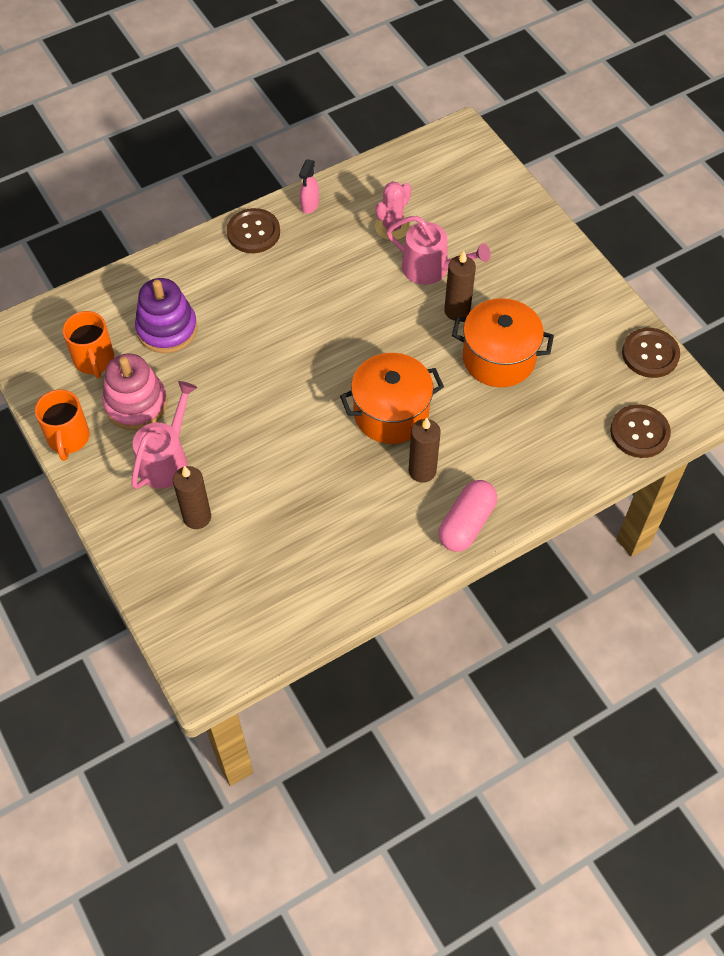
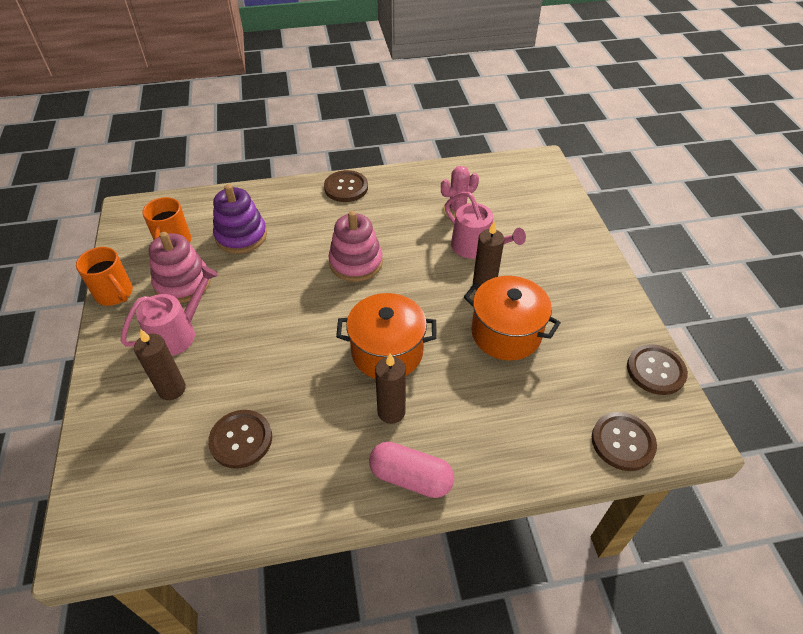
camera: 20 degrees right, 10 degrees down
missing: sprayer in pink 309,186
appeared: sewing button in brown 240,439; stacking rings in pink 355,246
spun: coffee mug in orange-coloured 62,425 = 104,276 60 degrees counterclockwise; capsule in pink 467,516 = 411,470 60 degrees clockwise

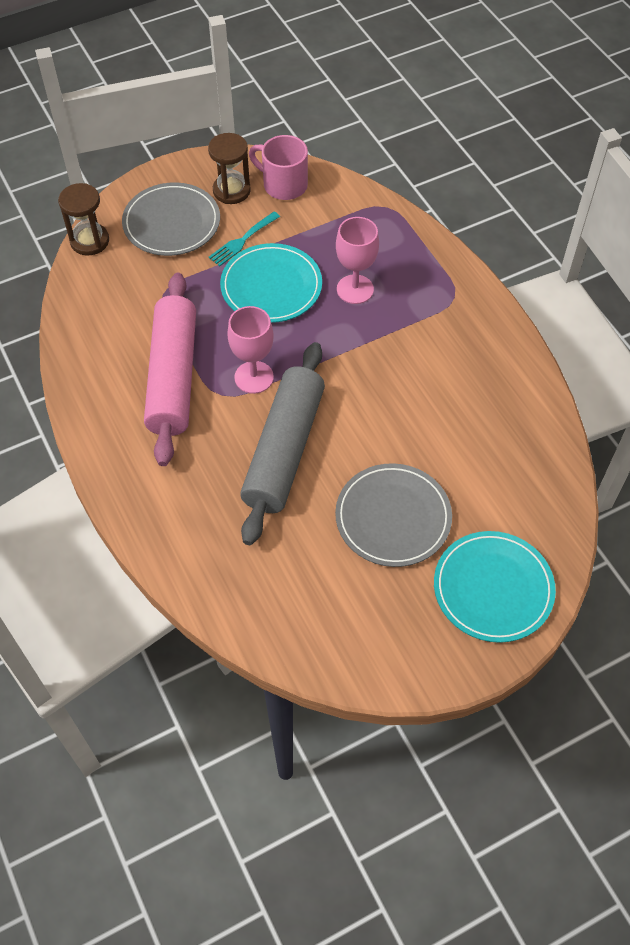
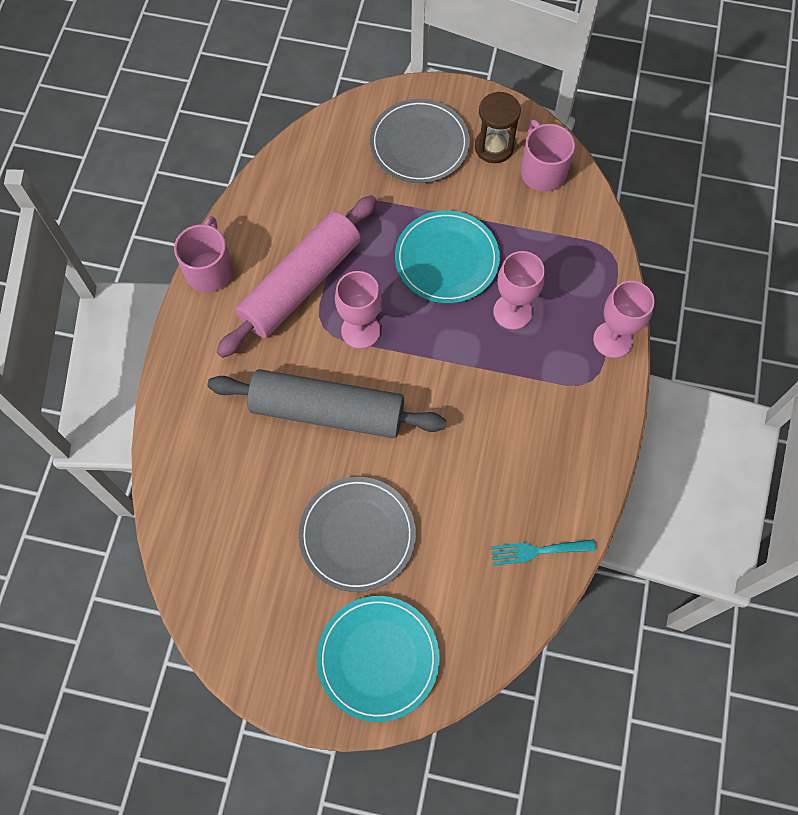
camera: 40 degrees right, 10 degrees up
missing: hourglass in brown 83,219
appeared: coffee mug in pink 203,254; wine glass in pink 624,319
relocated: fork in aqua 244,239 to 543,552
spun: pastry roller in ash-grey 282,443 = 327,403 45 degrees clockwise

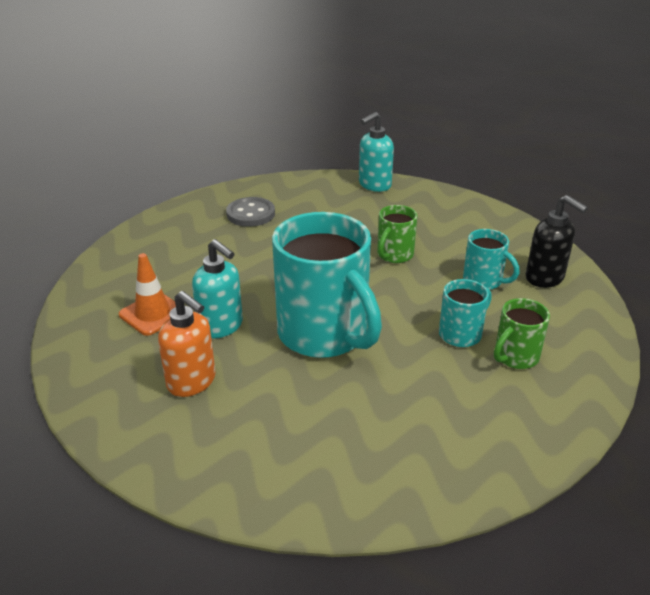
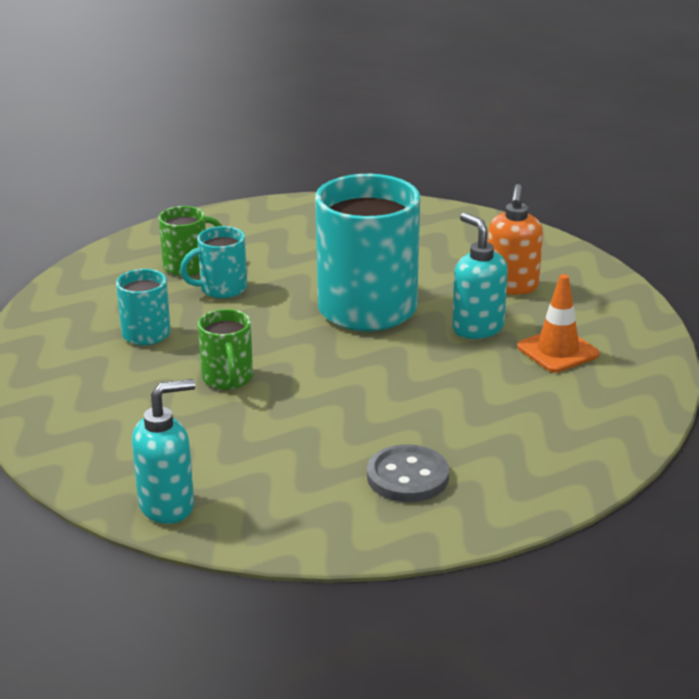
camera: 165 degrees left, 5 degrees down
missing: pump bottle in jet-black 557,241
spun: pump bottle in orange-coloured 187,344 = 515,239 135 degrees counterclockwise; coffee mug in emerald 397,234 = 225,349 120 degrees clockwise

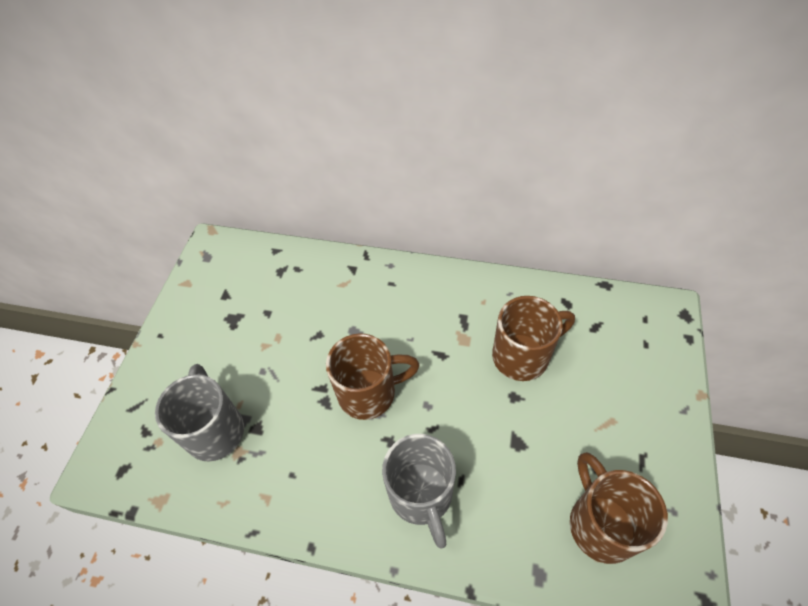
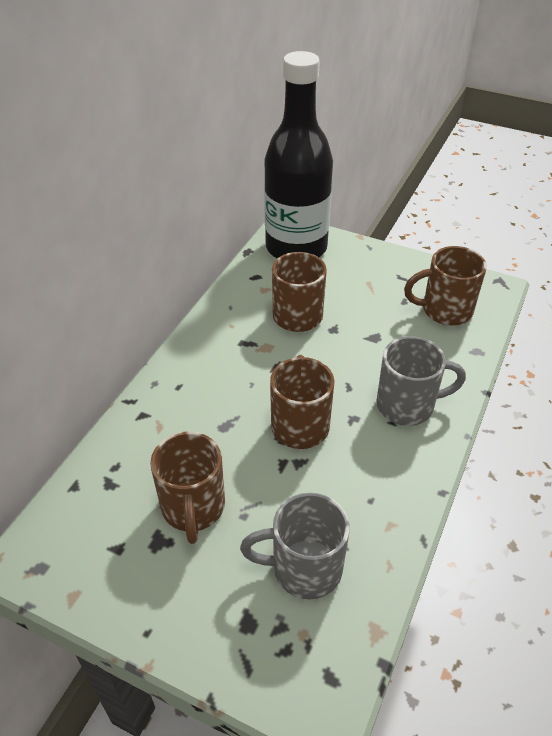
camera: 80 degrees left, 10 degrees down
appeared: coffee mug in brown 187,488; bottle in jet-black 298,154

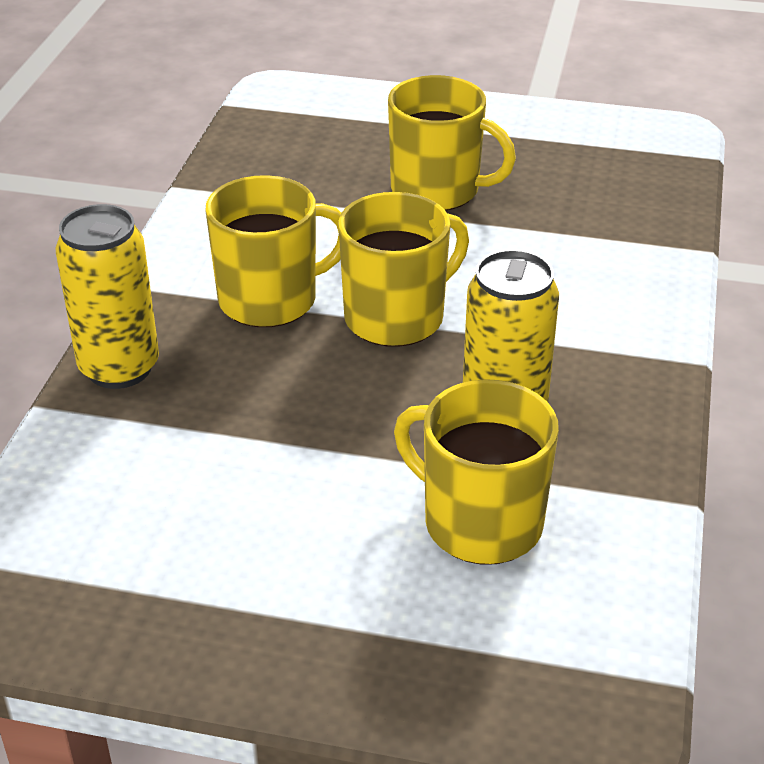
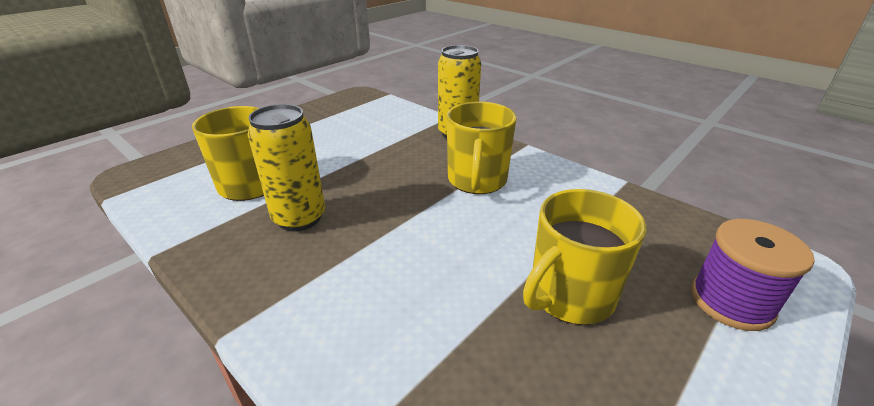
camera: 120 degrees right, 5 degrees down
missing: coffee mug in golden 403,269
appeared: spool in violet 752,275

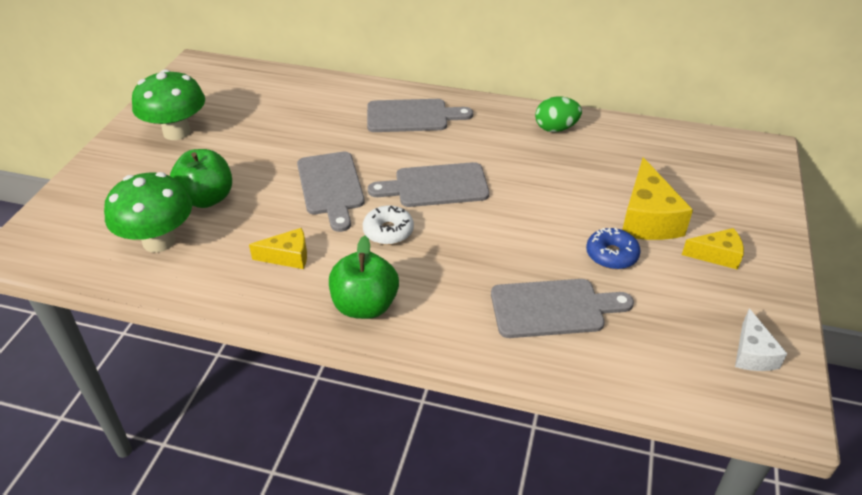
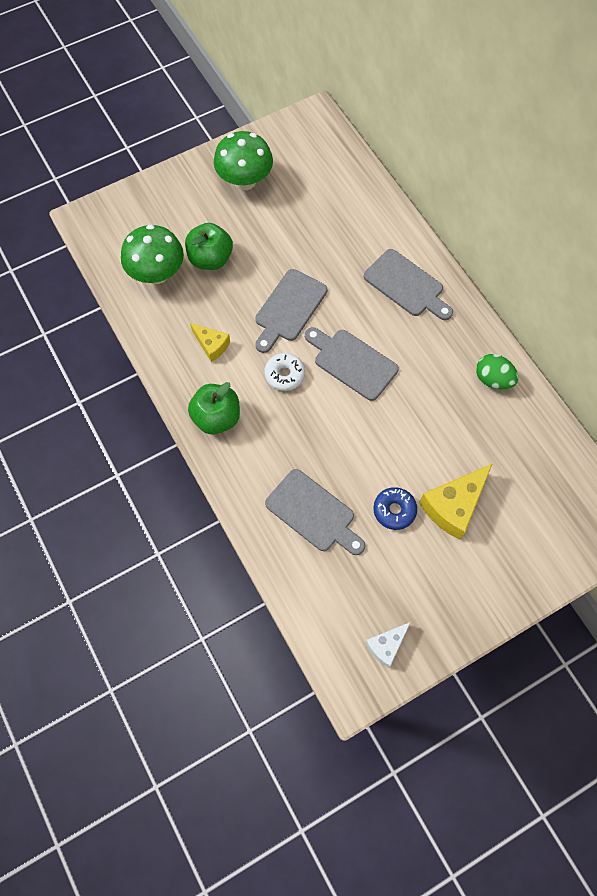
camera: 45 degrees right, 25 degrees up
missing: cheese in golden 713,249

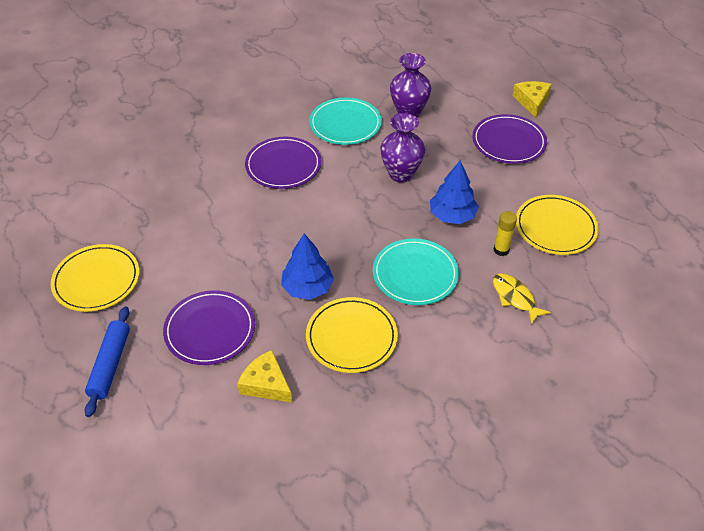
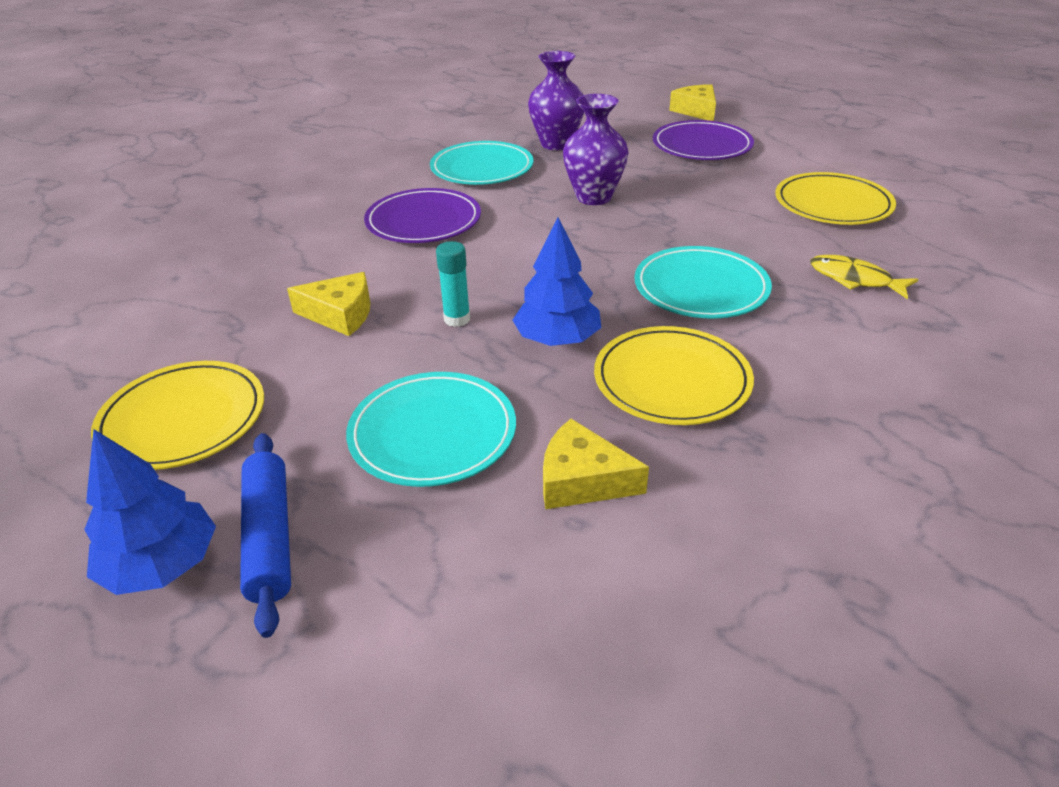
camera: 20 degrees left, 10 degrees down
missing: stick of glue in golden 505,233
appeared: cheese in golden 329,304; stick of glue in aqua 453,284
relocated: fir tree in blue 454,192 to 150,512
colour: plate in violet 209,327 to plate in aqua 431,429

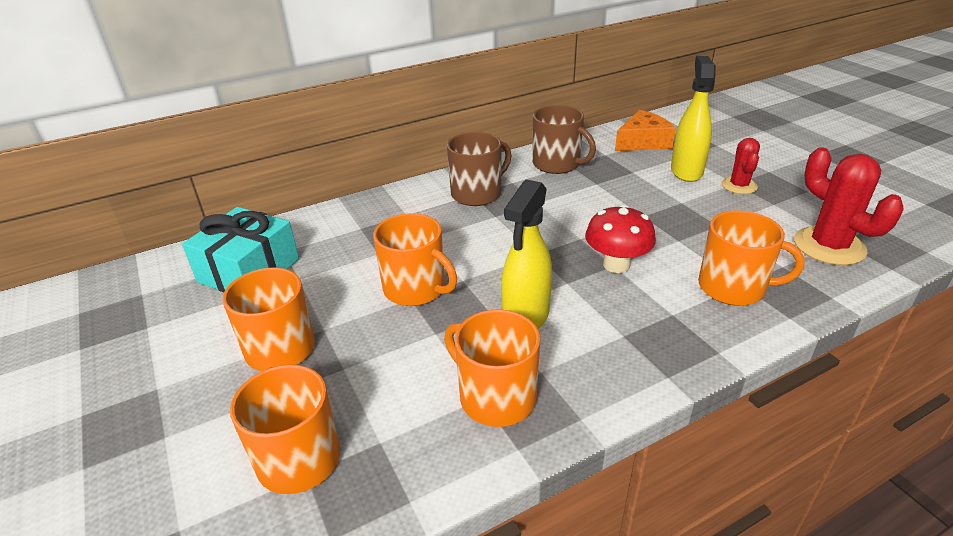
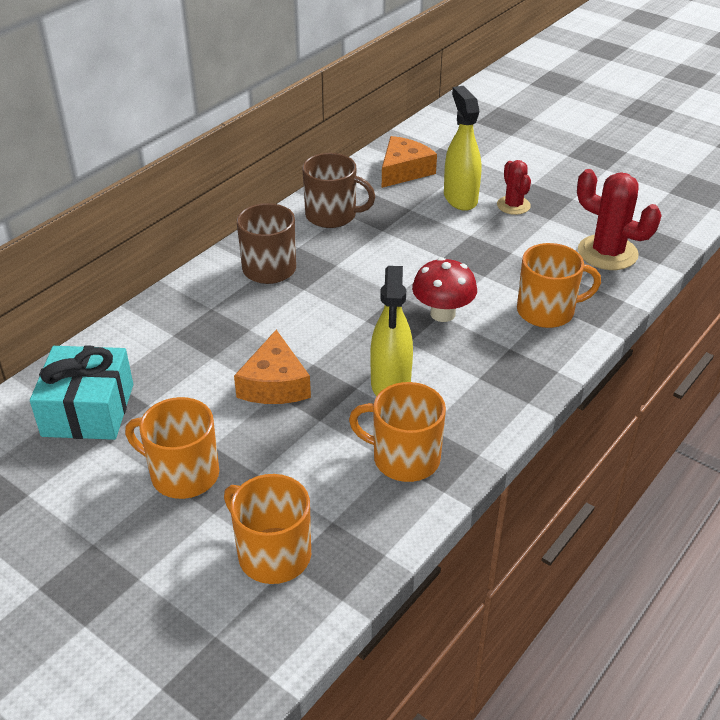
camera: 25 degrees left, 5 degrees up
exchanged: coffee mug in orange-coloured 415,259 to cheese in orange-coloured 272,367

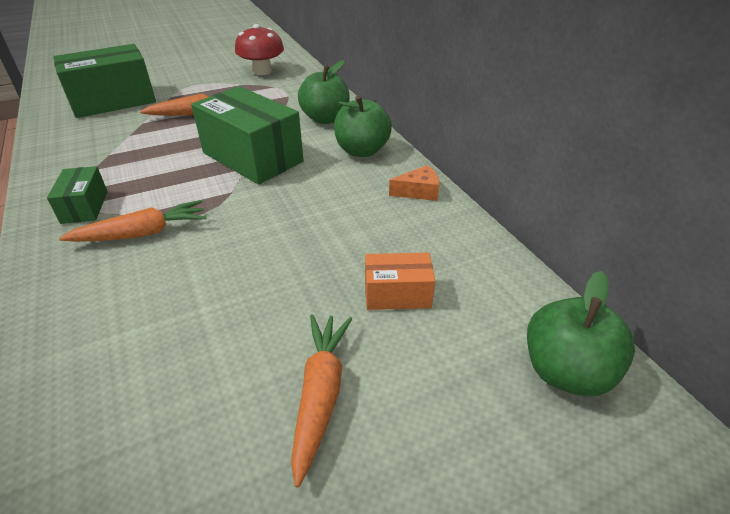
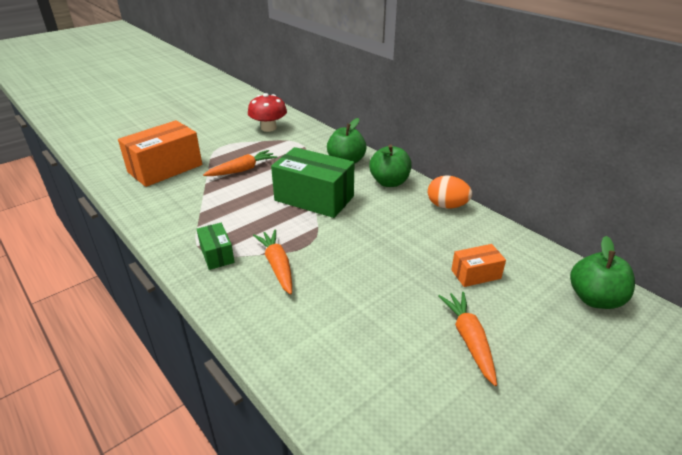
camera: 15 degrees left, 5 degrees down
exchanged: cheese in orange-coloured 414,183 to egg shape in orange-coloured 450,192
colour: parcel in emerald 104,81 to parcel in orange-coloured 160,153
spun: carrot in orange-coloured 132,221 = 272,262 75 degrees counterclockwise

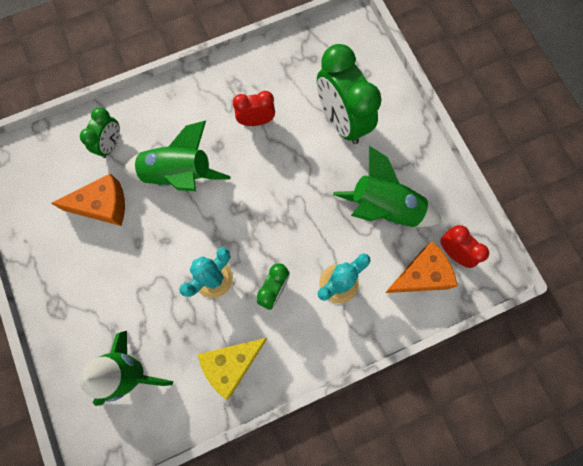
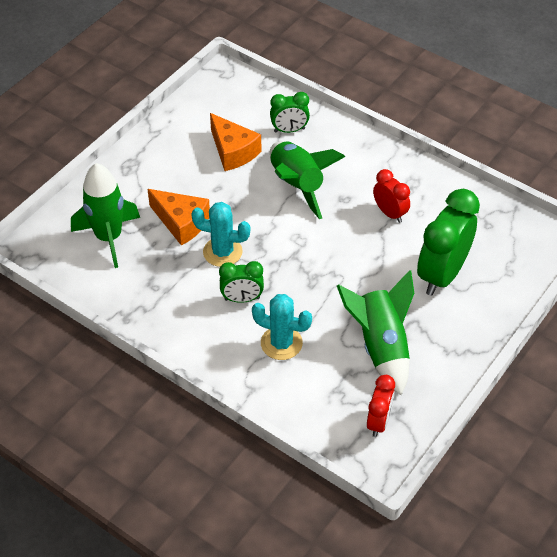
camera: 60 degrees right, 25 degrees down
missing: cheese in golden 232,369
relocated: cheese in orange-coloured 421,267 to 178,217

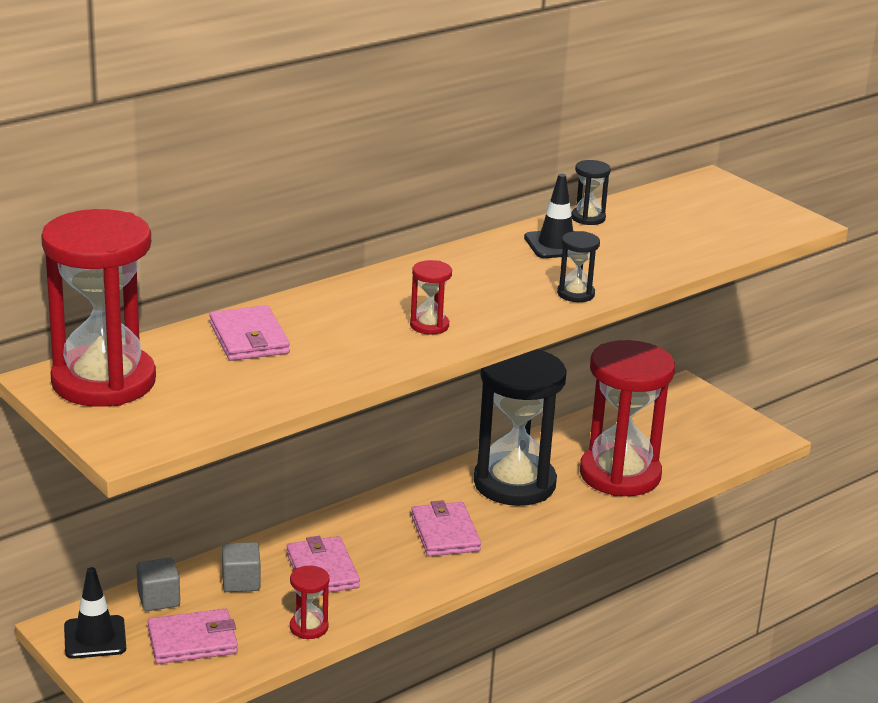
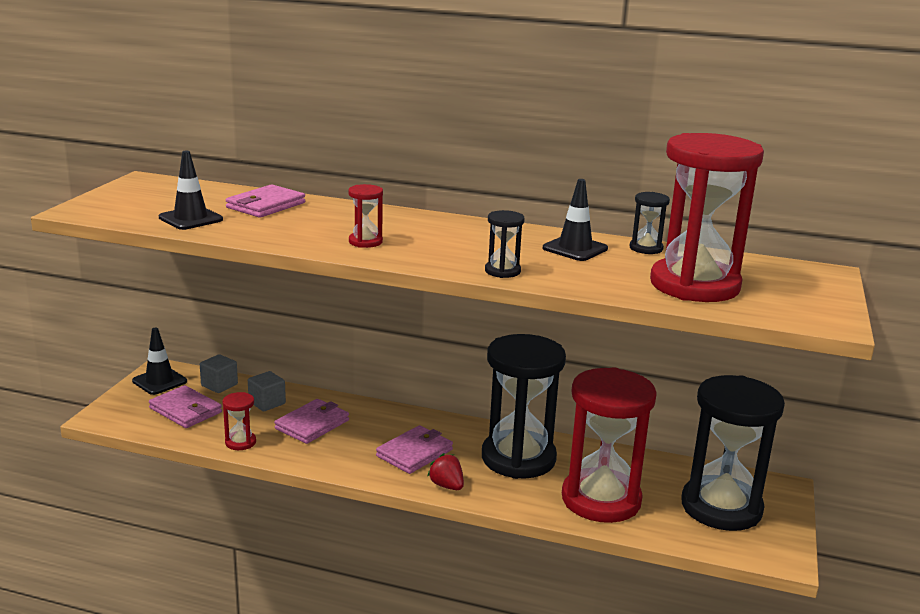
camera: 55 degrees right, 5 degrees down
appeared: road cone in jet-black 191,190; toy strawberry in crimson 446,471; hourglass in jet-black 733,453
relocated: hourglass in crimson 98,308 to 707,217

